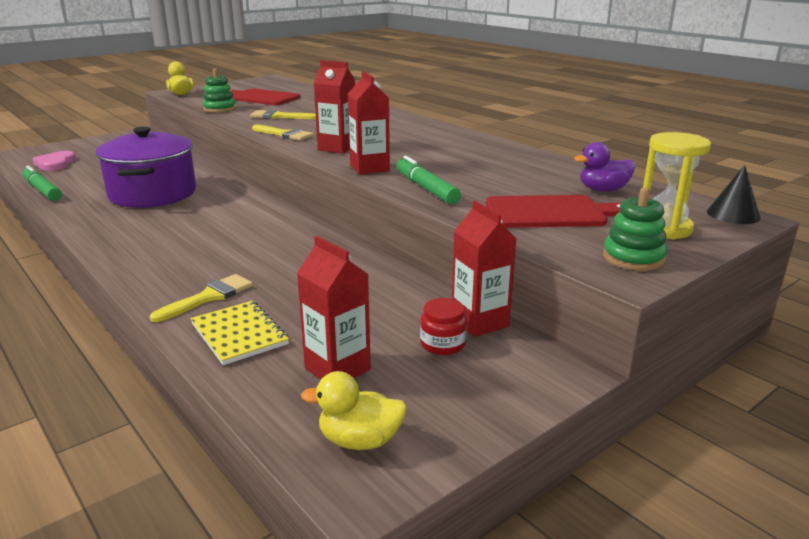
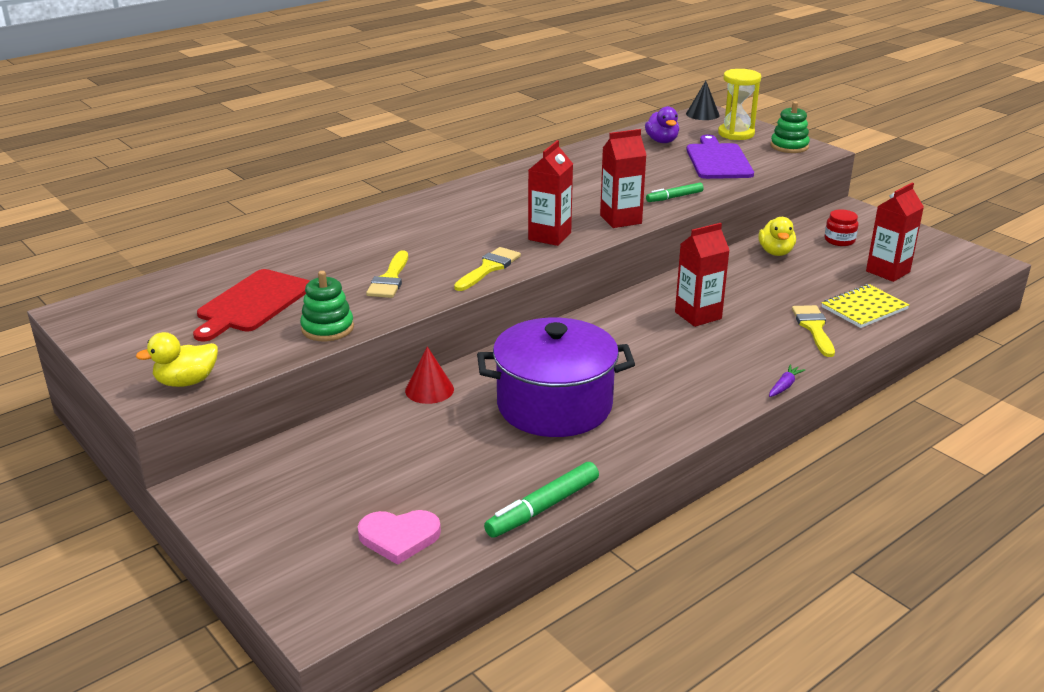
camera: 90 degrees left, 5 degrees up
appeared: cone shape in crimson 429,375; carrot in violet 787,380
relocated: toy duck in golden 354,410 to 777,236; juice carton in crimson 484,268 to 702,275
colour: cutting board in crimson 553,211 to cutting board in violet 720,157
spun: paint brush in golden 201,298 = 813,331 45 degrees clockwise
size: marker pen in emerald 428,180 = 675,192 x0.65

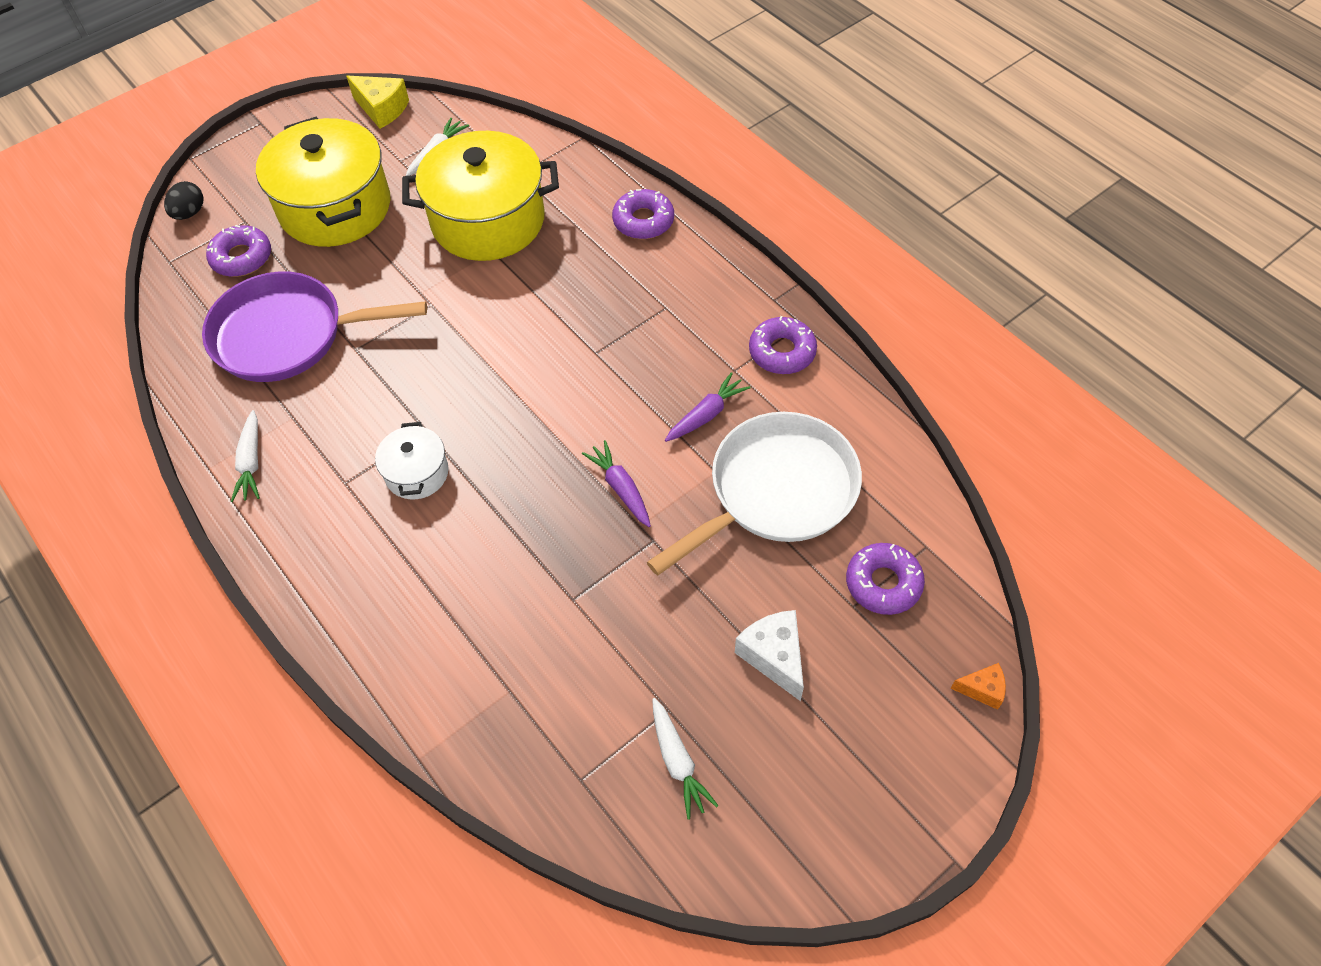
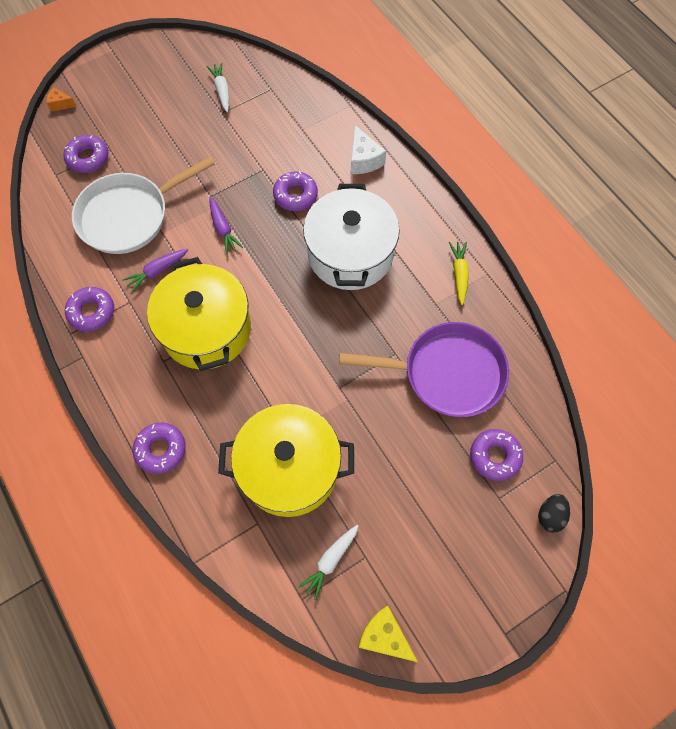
camera: 175 degrees left, 10 degrees up
appeared: glazed donut in violet 295,191
relocated: pot in golden 323,182 to 199,314; cheese in snow-white 769,655 to 368,149
colour: carrot in snow-white 245,456 to carrot in golden 459,273
size: pot in snow-white 411,460 = 351,237 x2.07

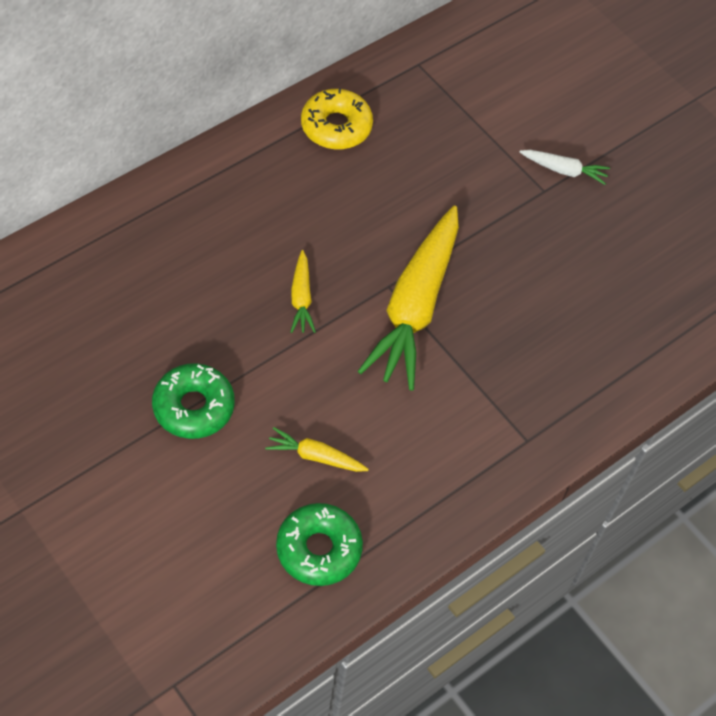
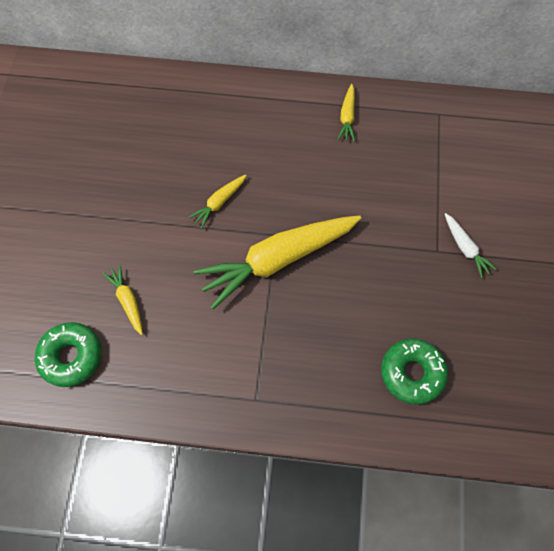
camera: 50 degrees right, 10 degrees up
relocated: glazed donut in emerald 193,401 to 414,371
exchanged: glazed donut in golden 337,118 to carrot in golden 346,113

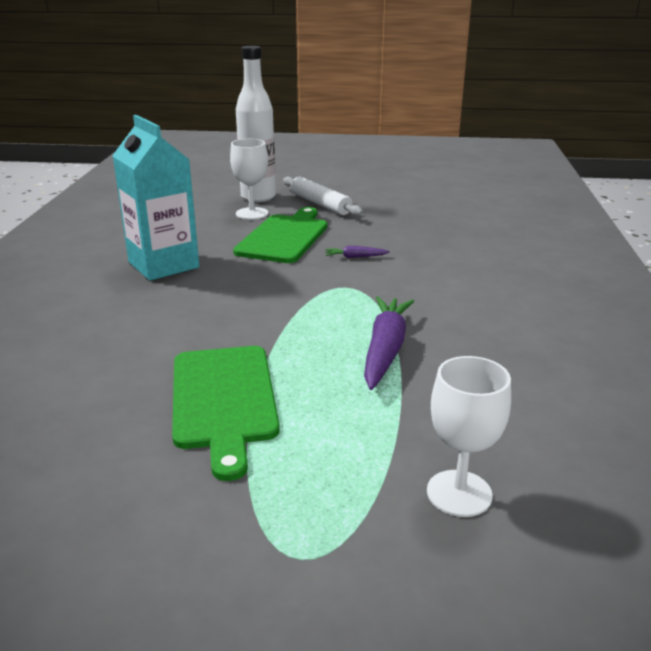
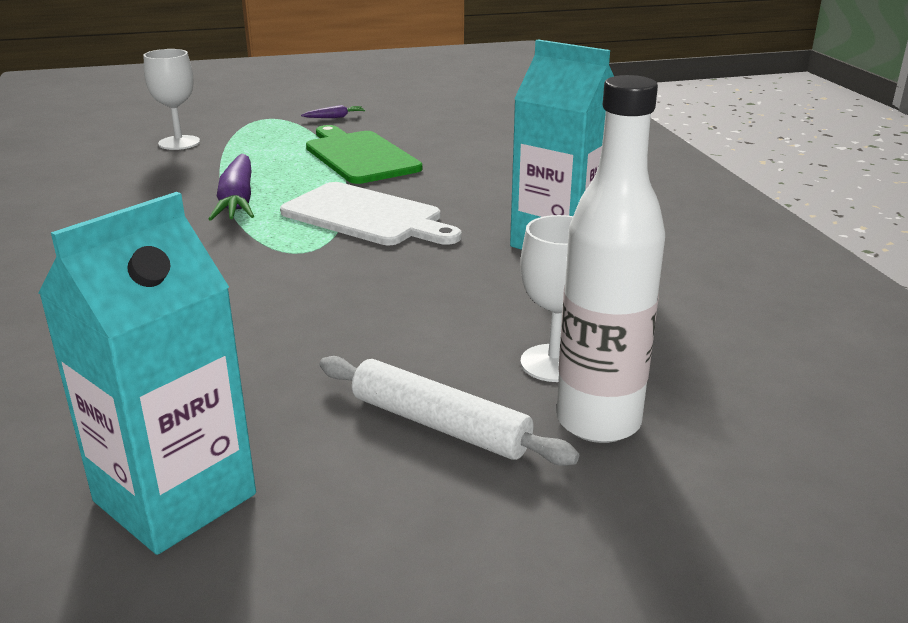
camera: 160 degrees right, 0 degrees up
missing: cutting board in emerald 280,235
appeared: juice carton in aqua 147,373; cutting board in snow-white 370,213
relocated: carrot in violet 357,252 to 333,111

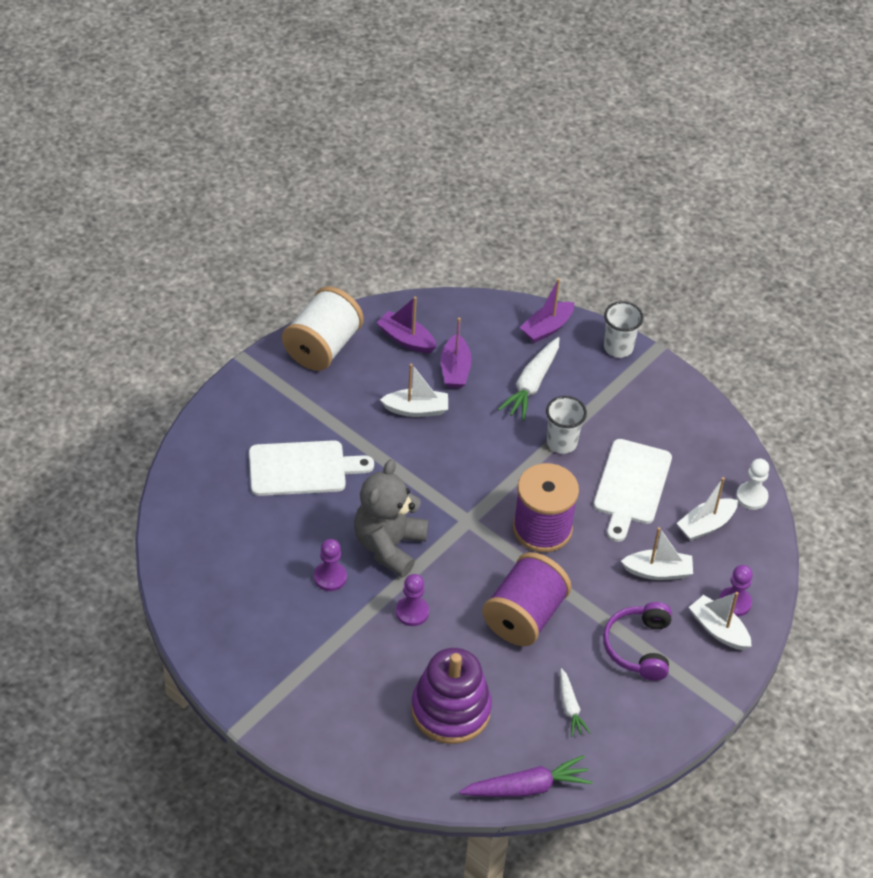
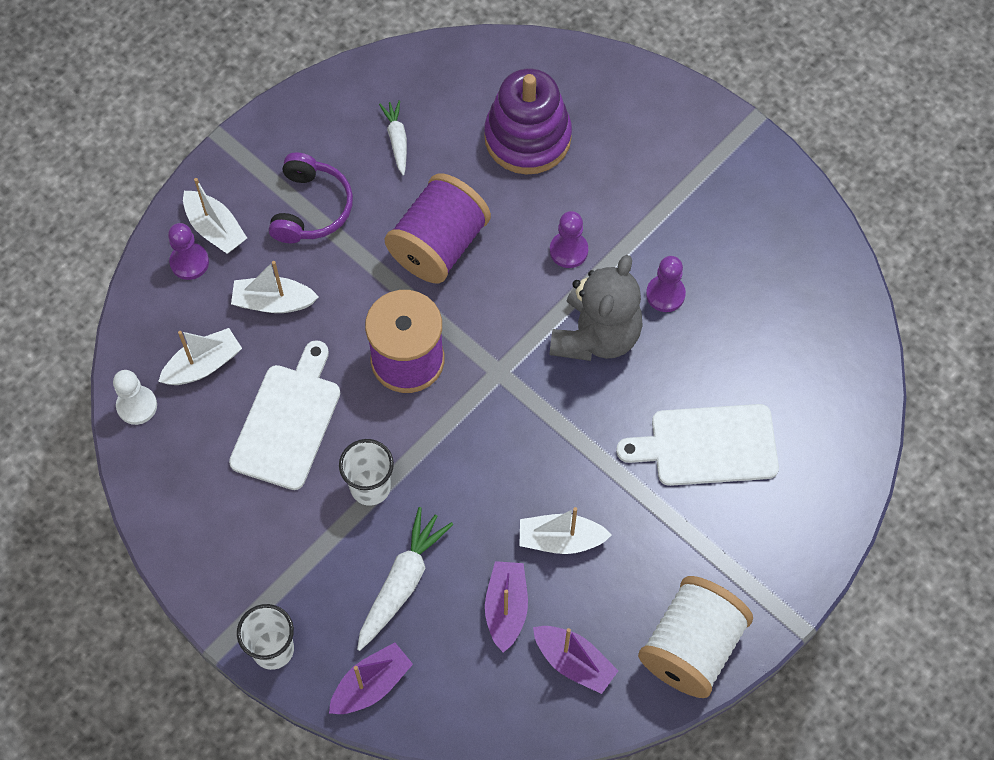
camera: 175 degrees left, 15 degrees up
missing: carrot in violet 526,776

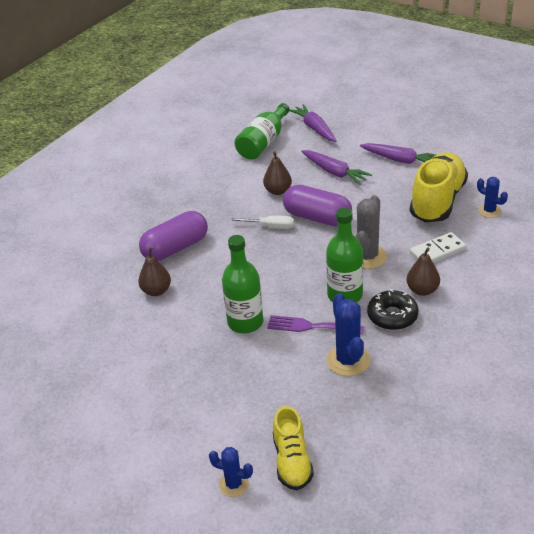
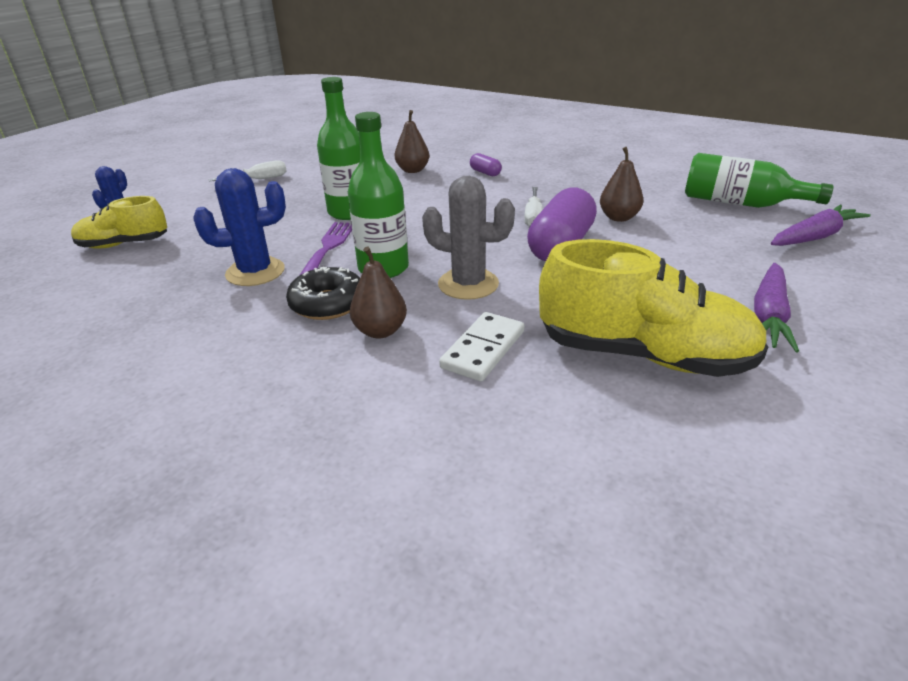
camera: 85 degrees right, 5 degrees down
missing: carrot in violet 336,167; prickly plant in blue 492,197
appeared: screwdriver in snow-white 247,171
spun: domino in snow-white 438,247 = 481,346 60 degrees clockwise
size: capsule in violet 173,236 = 486,164 x0.45

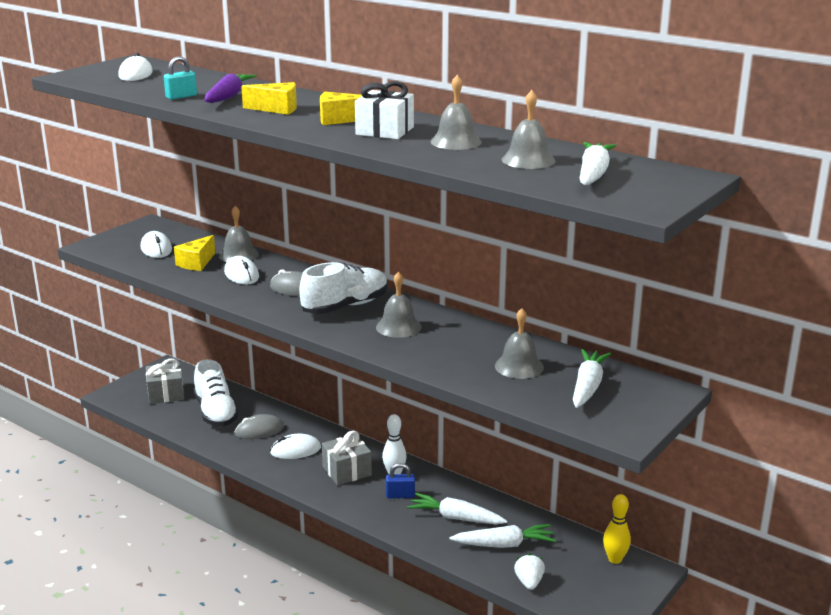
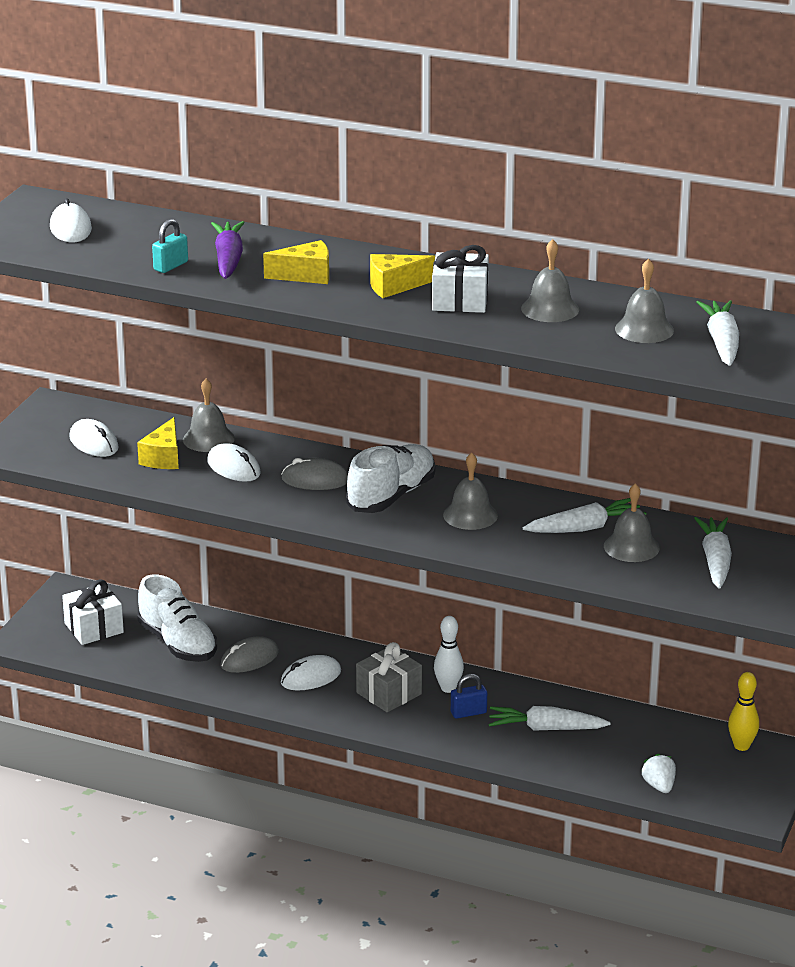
camera: 15 degrees left, 5 degrees up
relocated: carrot in snow-white 503,536 to 584,515
colour: wrapped gift in ash-grey 165,381 to wrapped gift in snow-white 93,612

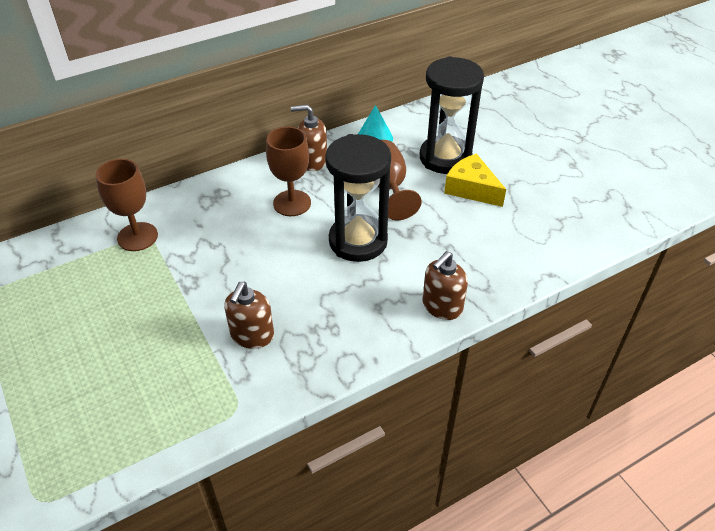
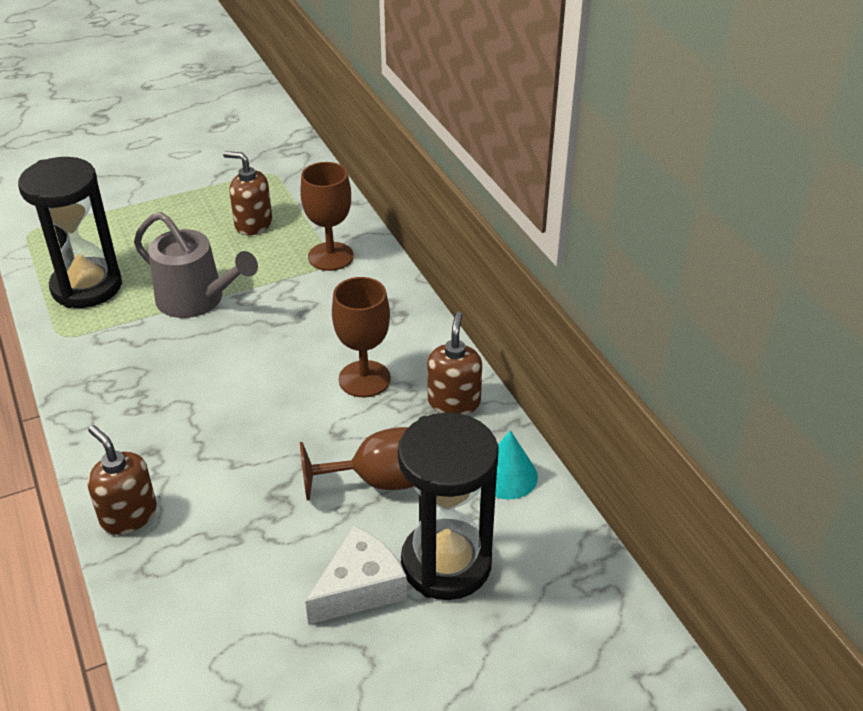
camera: 95 degrees right, 5 degrees down
appeared: sprinkling can in ash-grey 196,265
relocated: pump bottle in brown 249,315 to 247,193; hourglass in jet-black 358,198 to 70,232
colour: cheese in golden 475,180 to cheese in snow-white 356,575

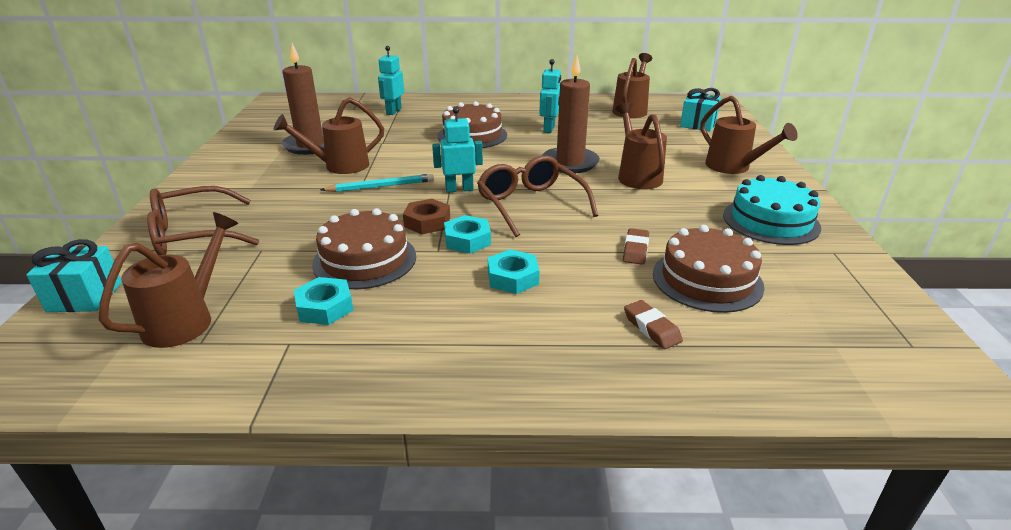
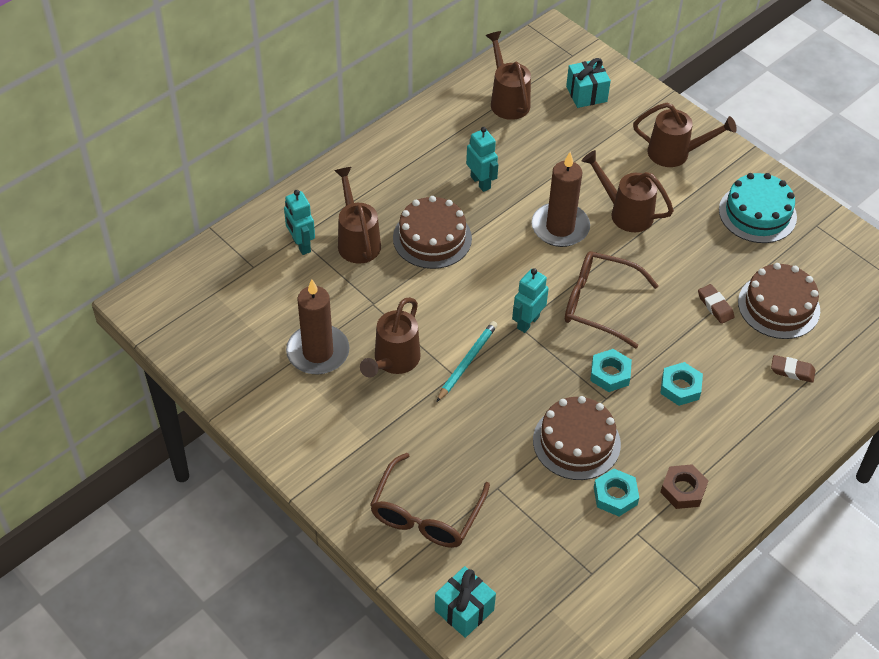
camera: 45 degrees left, 20 degrees up
relocated: sprinkling can in brown 169,280 to 357,215; hex nut in brown 426,216 to 684,486

